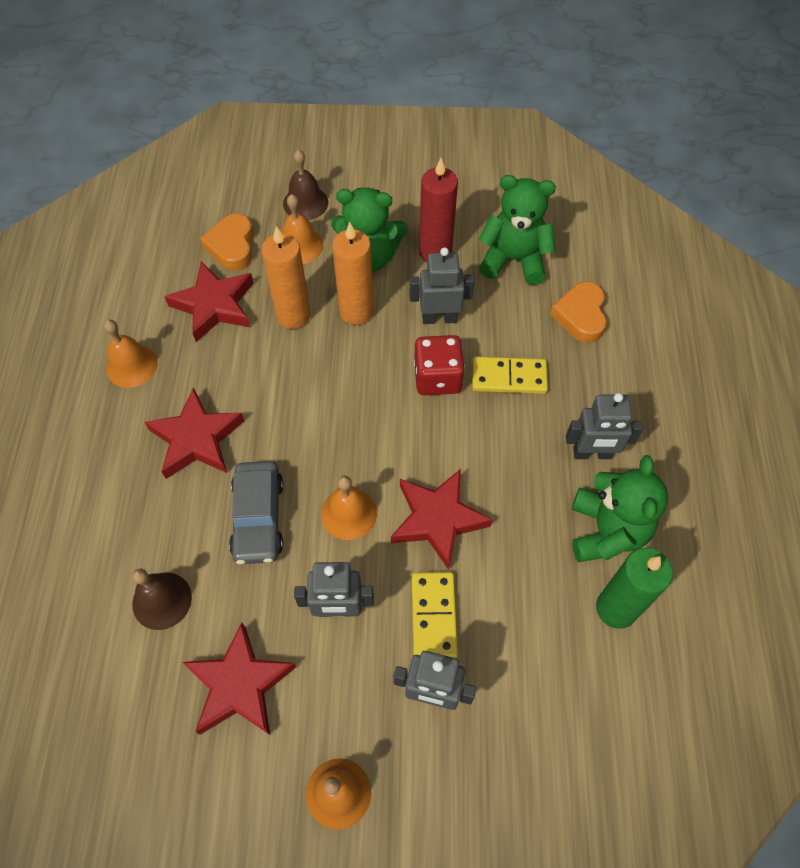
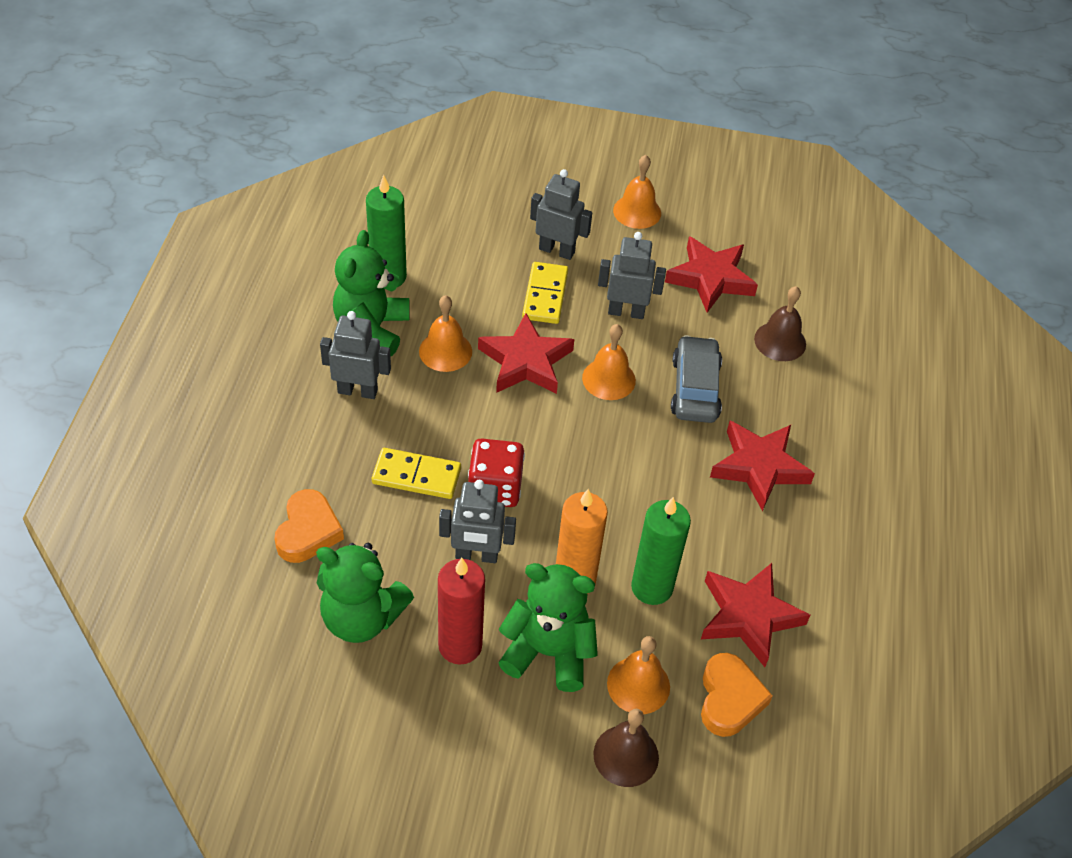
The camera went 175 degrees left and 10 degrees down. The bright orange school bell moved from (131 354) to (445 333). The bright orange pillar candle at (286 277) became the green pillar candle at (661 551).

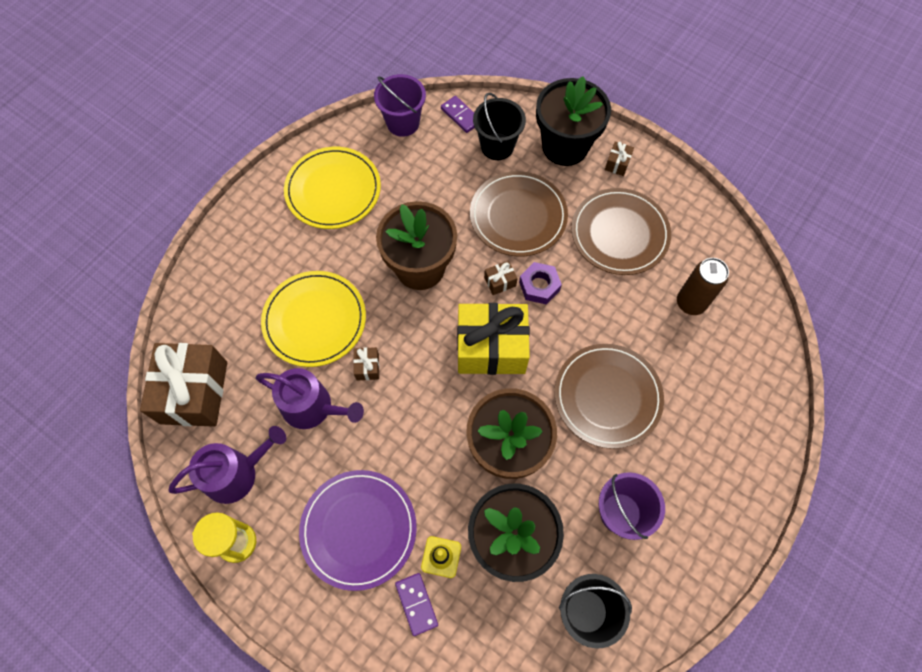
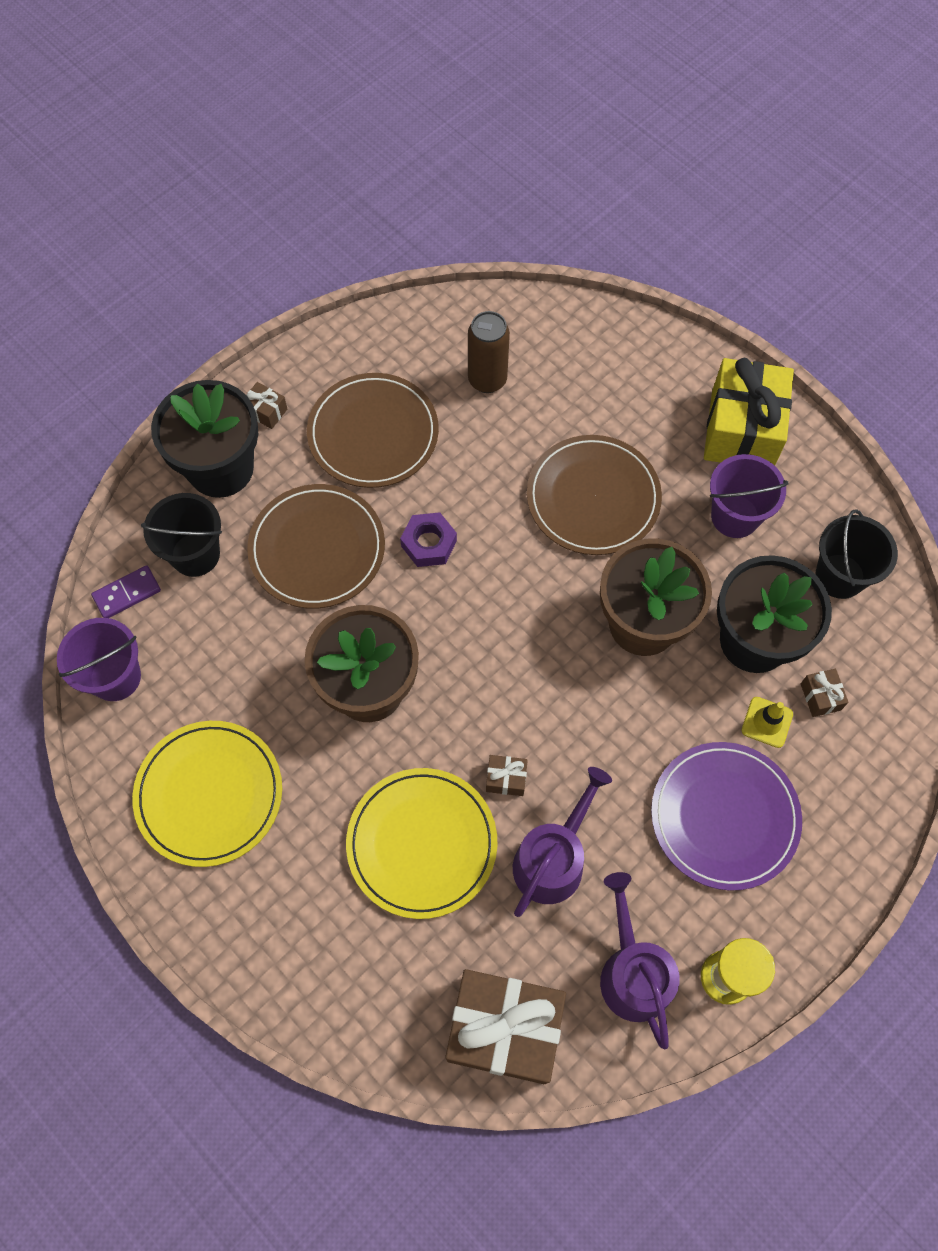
The camera went 80 degrees left and 0 degrees up. The royal purple domino tile at (416 604) disappeared. The golden present moved from (493 339) to (749 412). The brown present moved from (501 278) to (825 693).

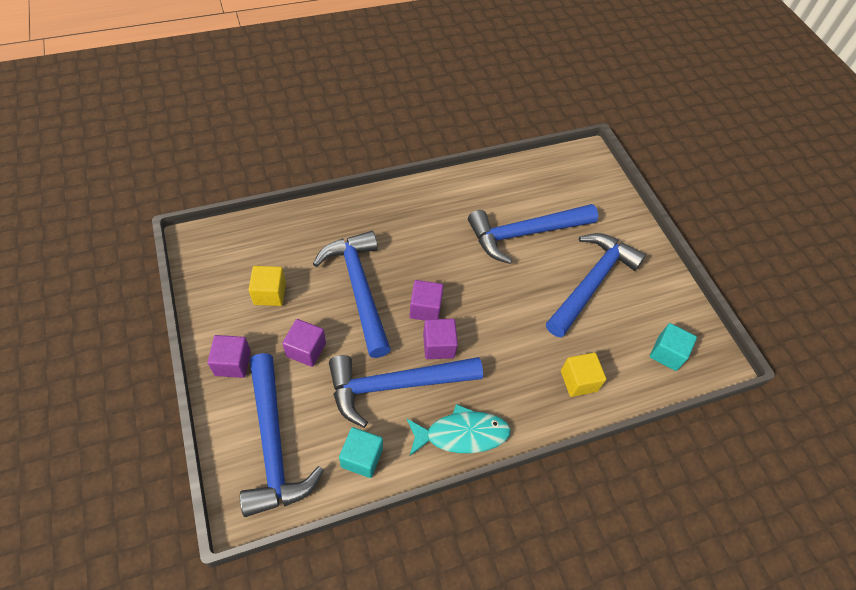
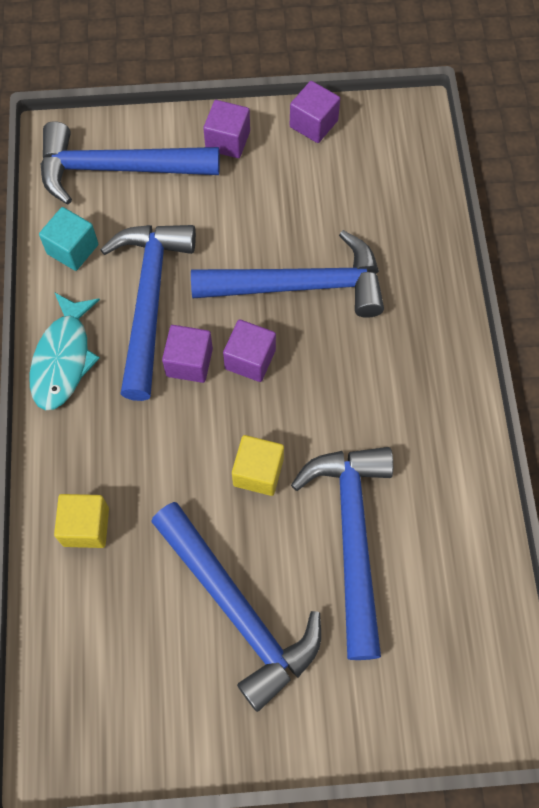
The camera went 110 degrees right and 10 degrees up. The golden solid cube moved from (267 286) to (258 465). The royal purple solid cube moved from (304 343) to (315 112). The aqua solid cube at (673 347) disappeared.

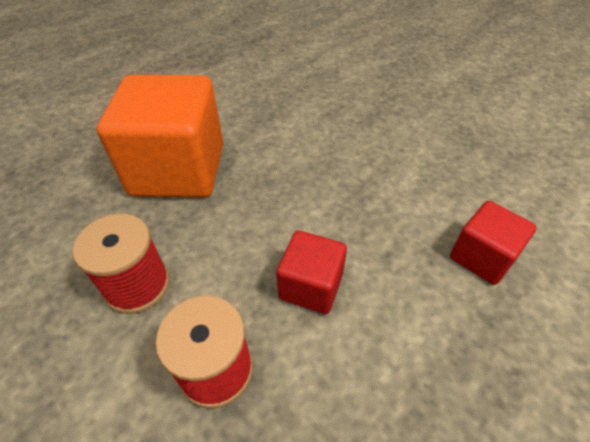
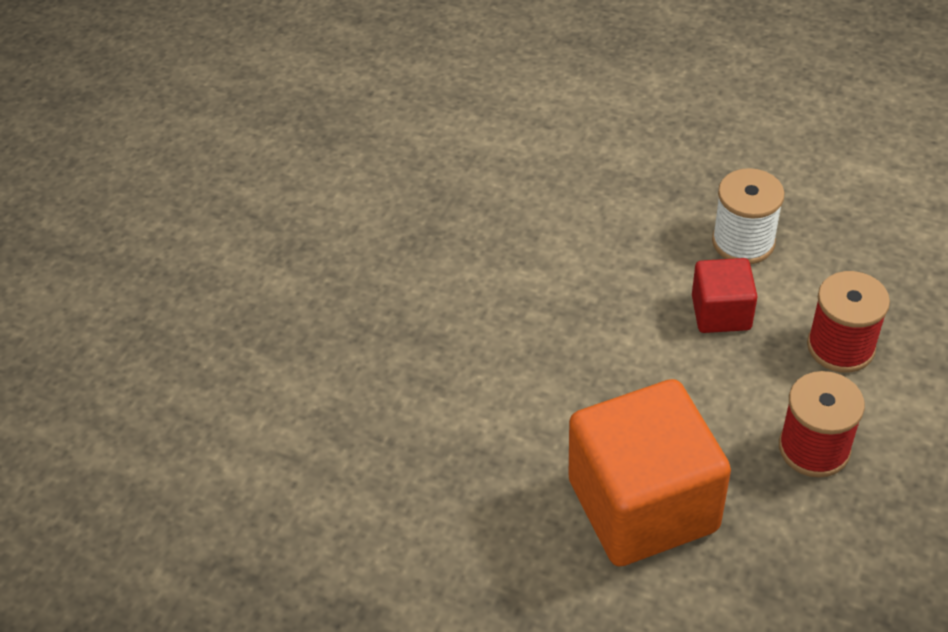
The camera went 110 degrees left and 0 degrees up. The crimson solid cube at (493 243) disappeared. The snow-white bobbin at (748 216) appeared.

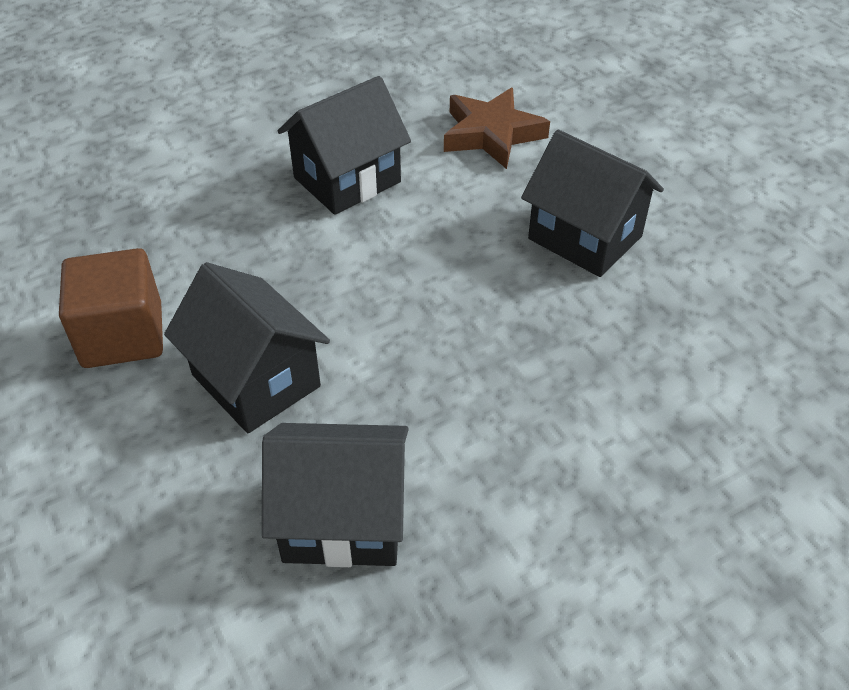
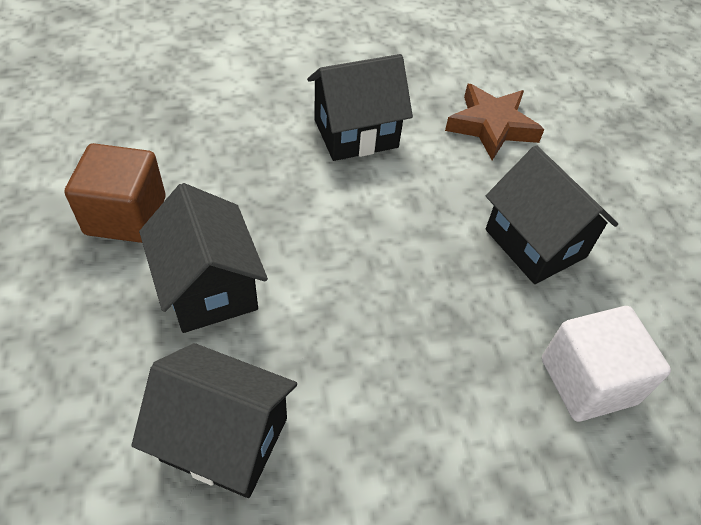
The camera went 15 degrees right and 5 degrees up. The snow-white solid cube at (606 364) appeared.

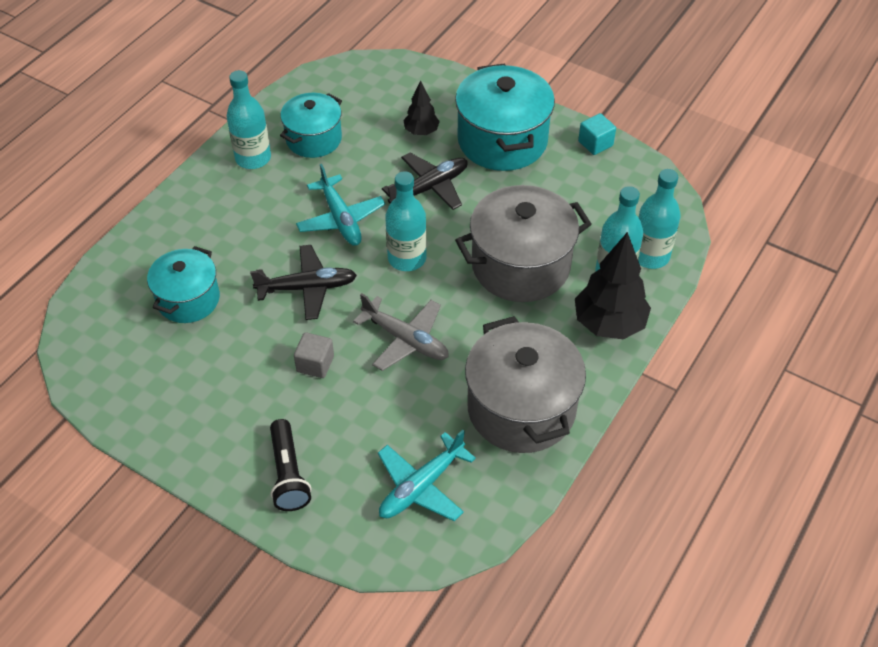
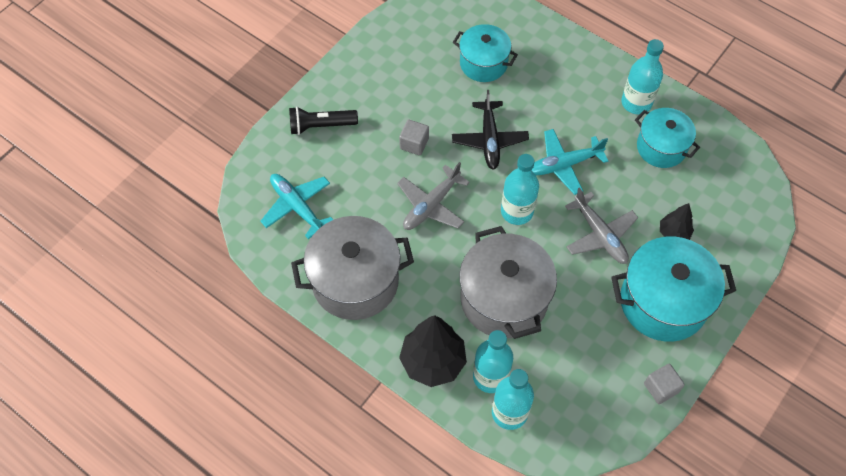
The camera went 95 degrees right and 10 degrees up. The jet-black aeroplane at (425 181) became the gray aeroplane at (601 225). The aqua solid cube at (597 134) became the gray solid cube at (664 384).

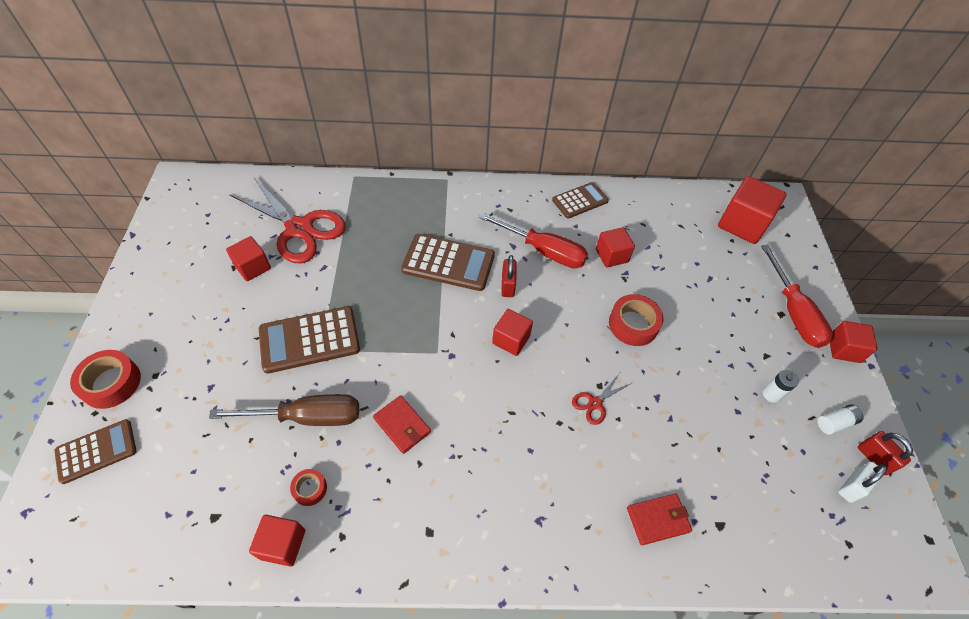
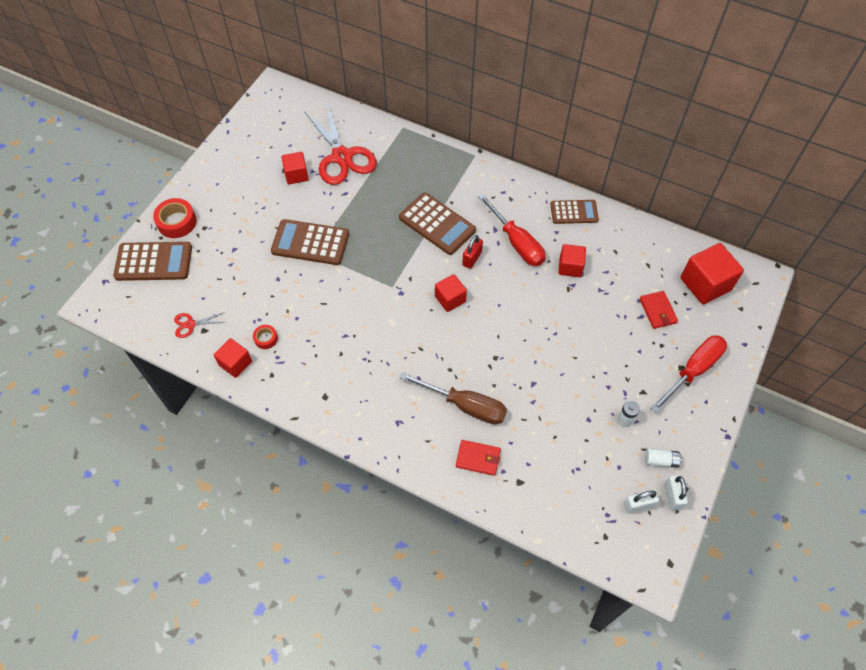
The camera went 30 degrees right and 5 degrees up. The brown adding machine at (96 451) changed to 1.53 times the size. The brown flat screwdriver moved from (284 410) to (453 398). The crimson wallet moved from (402 424) to (659 310). The crimson scissors moved from (602 399) to (200 325). The crimson sticky tape at (636 320) disappeared. The crimson flat screwdriver at (797 296) turned 150 degrees counterclockwise. The crimson solid cube at (854 342) disappeared. The crimson padlock at (885 453) became the snow-white padlock at (676 493).

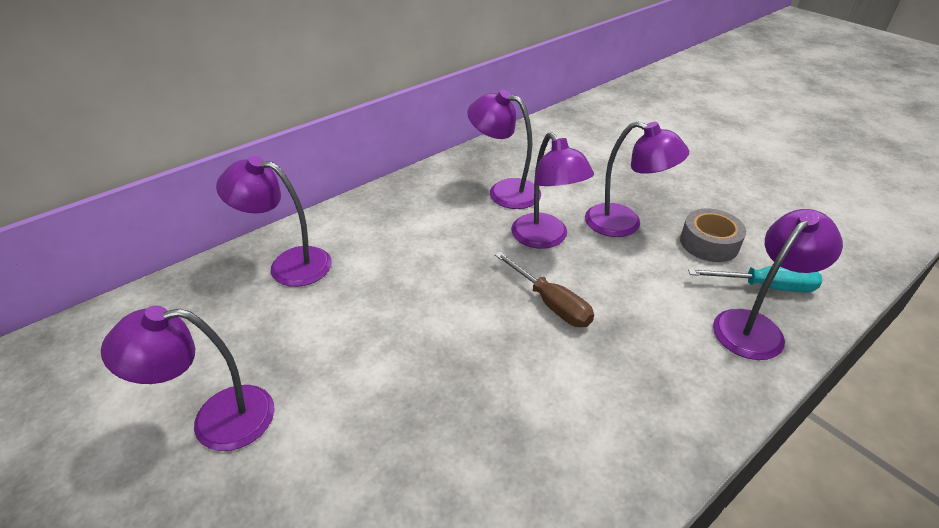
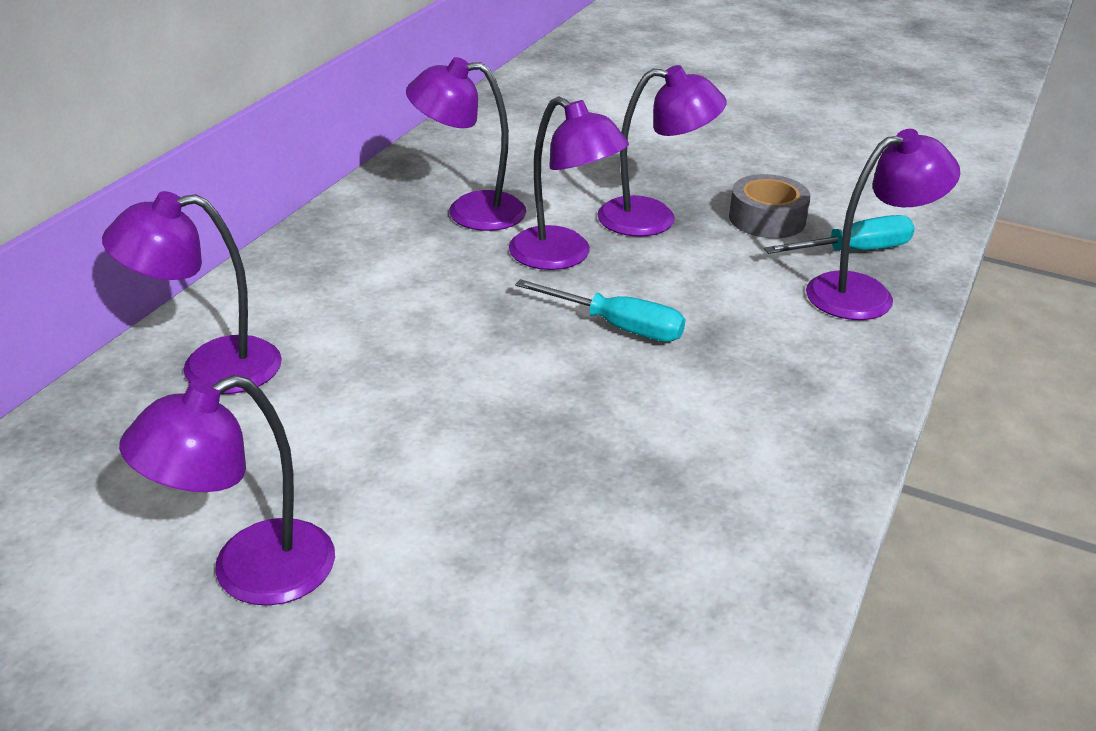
The camera went 25 degrees left and 5 degrees down. The brown flat screwdriver at (544 289) became the aqua flat screwdriver at (600 310). The royal purple desk lamp at (778 284) turned 45 degrees clockwise.

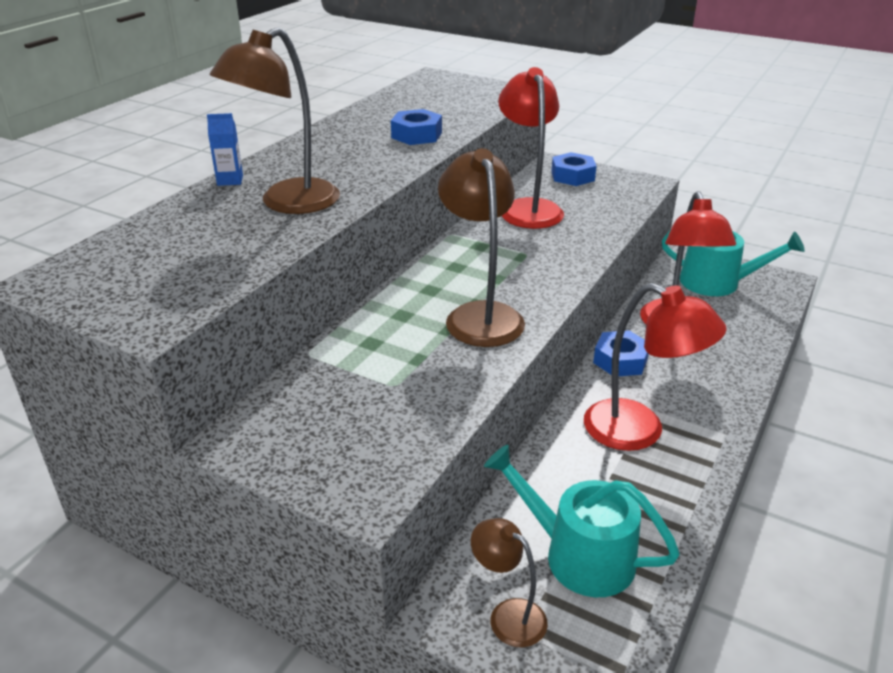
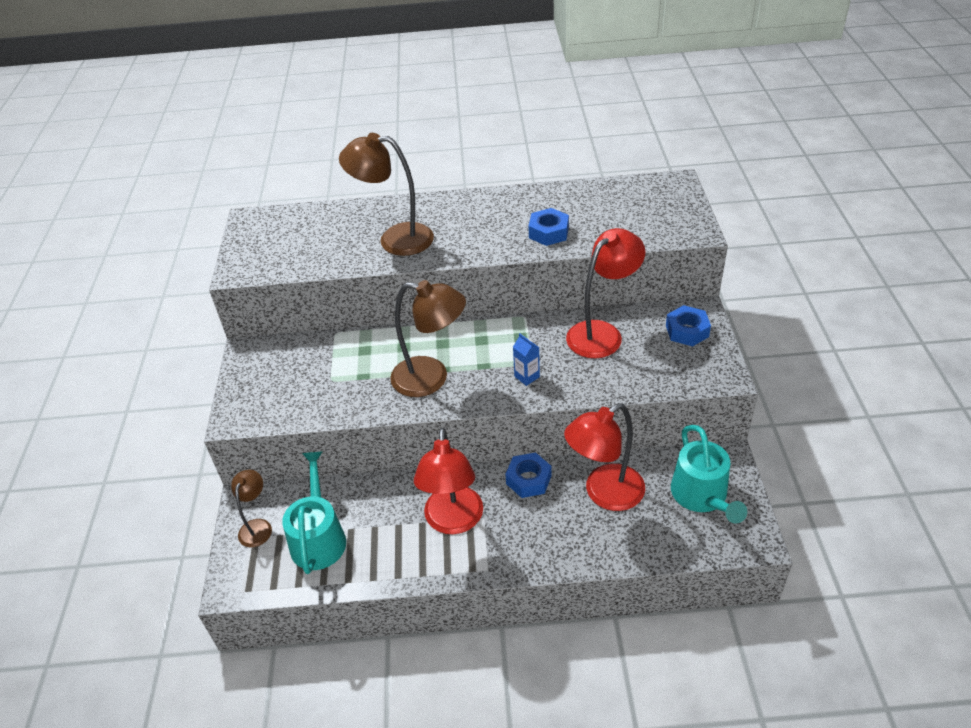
The camera went 60 degrees right and 10 degrees up. The royal blue carton moved from (225 149) to (526 359). The brown desk lamp at (481 247) turned 60 degrees clockwise.

